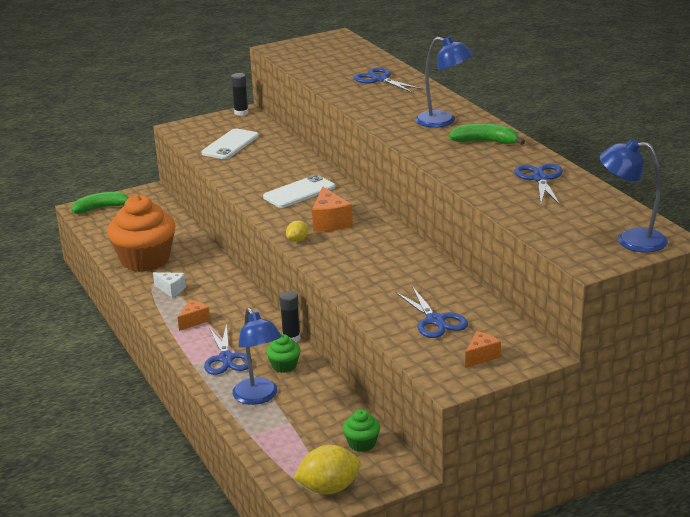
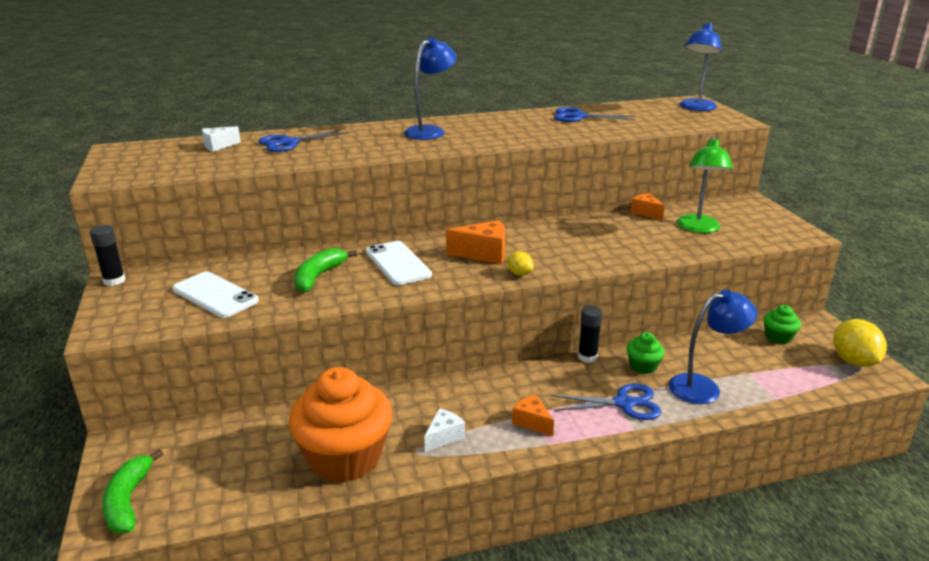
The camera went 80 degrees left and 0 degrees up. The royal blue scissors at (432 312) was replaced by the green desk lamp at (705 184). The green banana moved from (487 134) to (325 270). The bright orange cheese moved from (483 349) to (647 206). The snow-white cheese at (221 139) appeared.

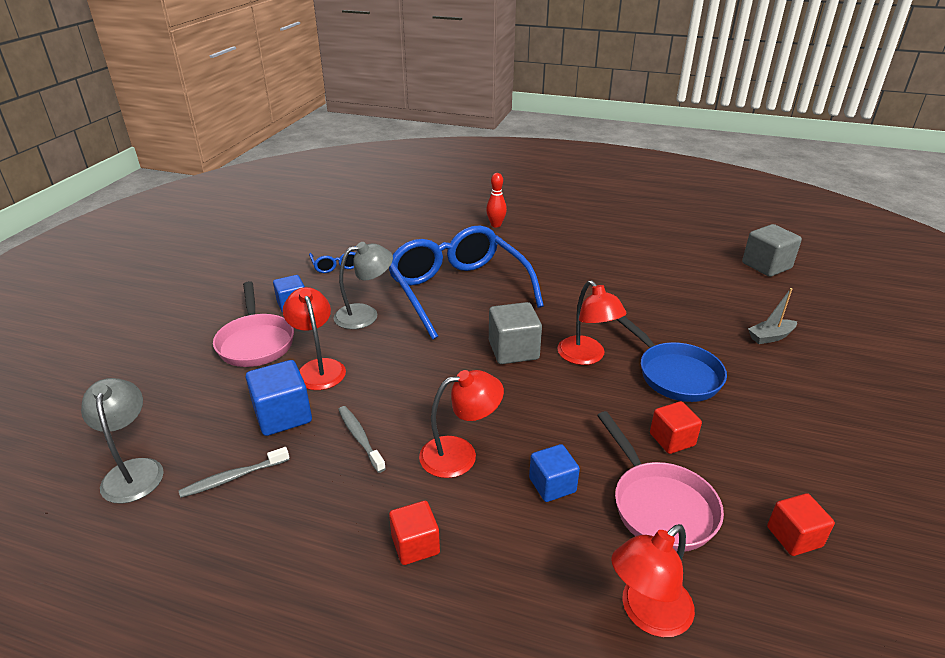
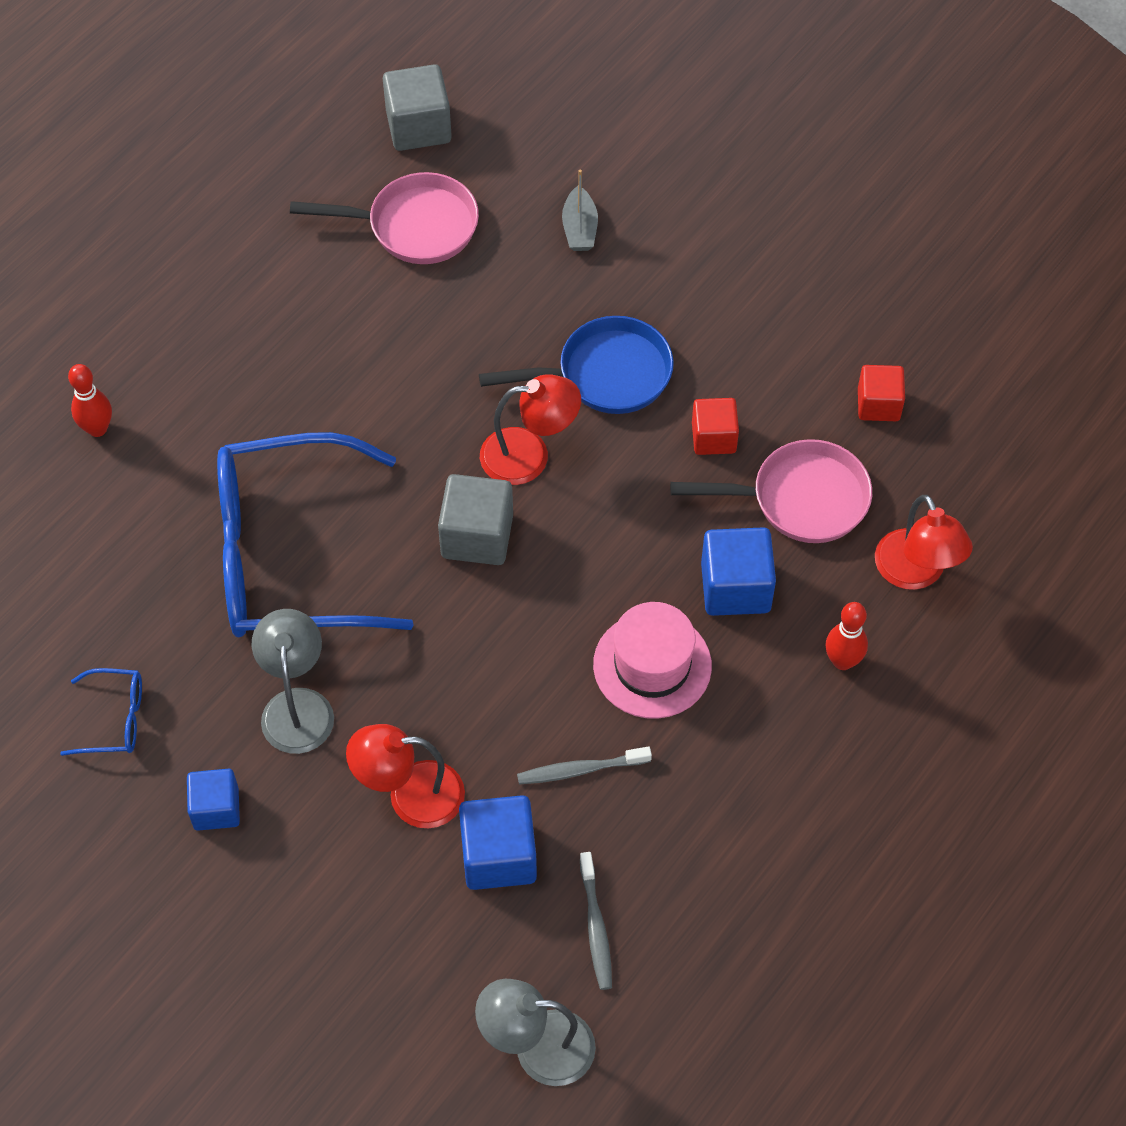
The camera went 70 degrees left and 25 degrees up. The rosy skillet moved from (253 324) to (384 218). The crimson solid cube at (414 533) disappeared. The crimson desk lamp at (461 424) was replaced by the rosy top hat at (652 660). The royal blue solid cube at (554 473) changed to 1.50 times the size. The crimson tenpin at (846 636) appeared.

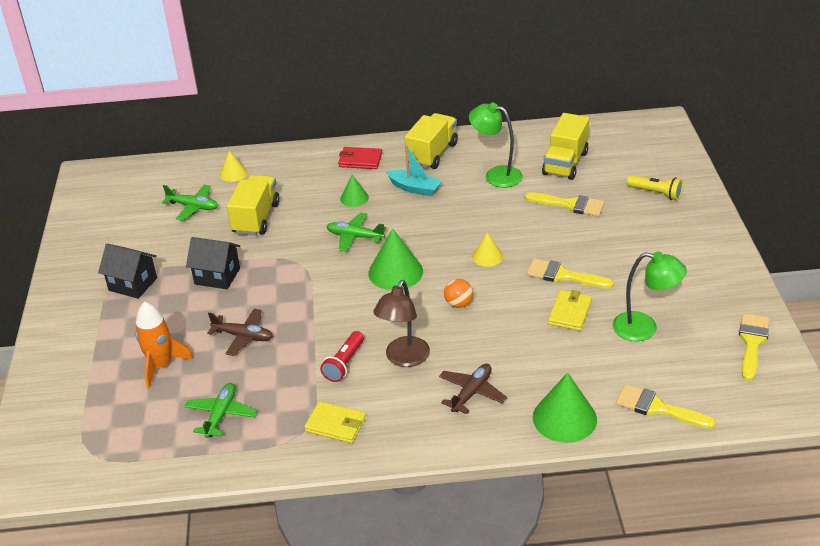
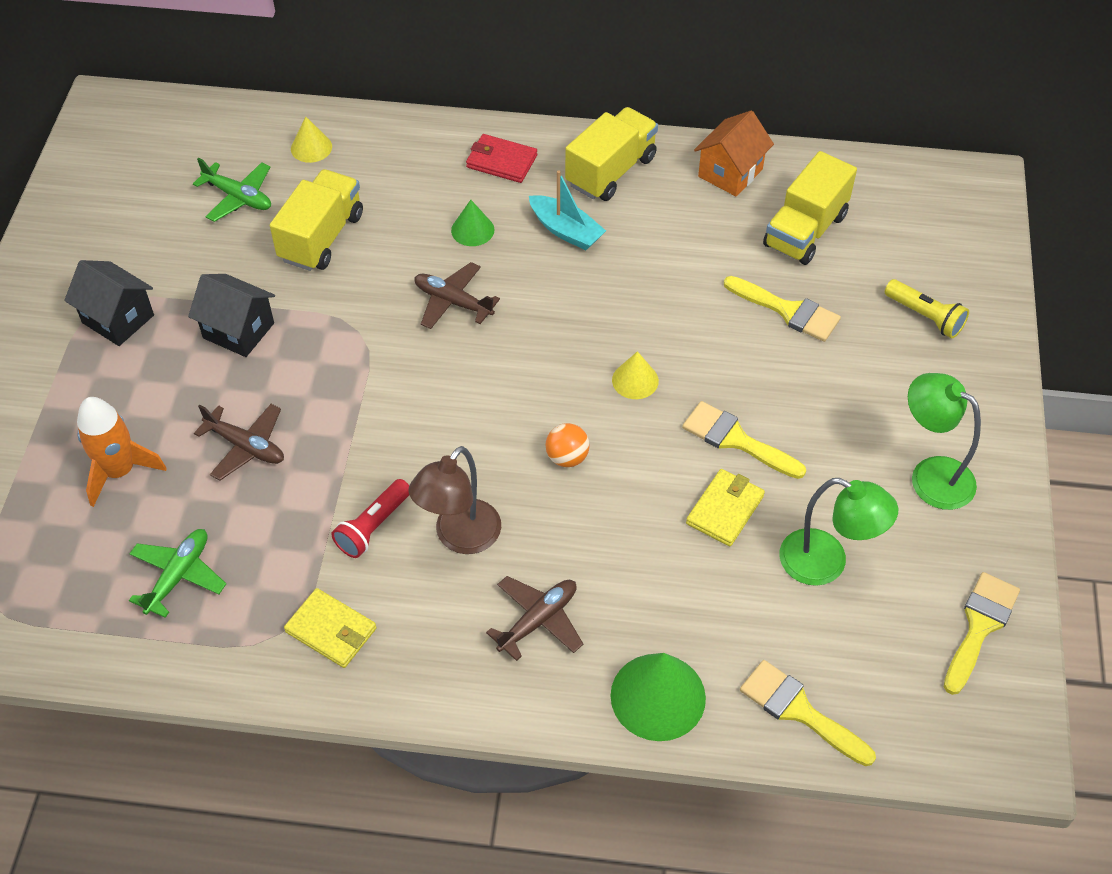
The camera went 10 degrees right and 15 degrees up. The green aeroplane at (356 232) became the brown aeroplane at (457 295). The green cone shape at (395 259) disappeared. The green desk lamp moved from (496 145) to (944 441). The bright orange toy house at (734 153) appeared.

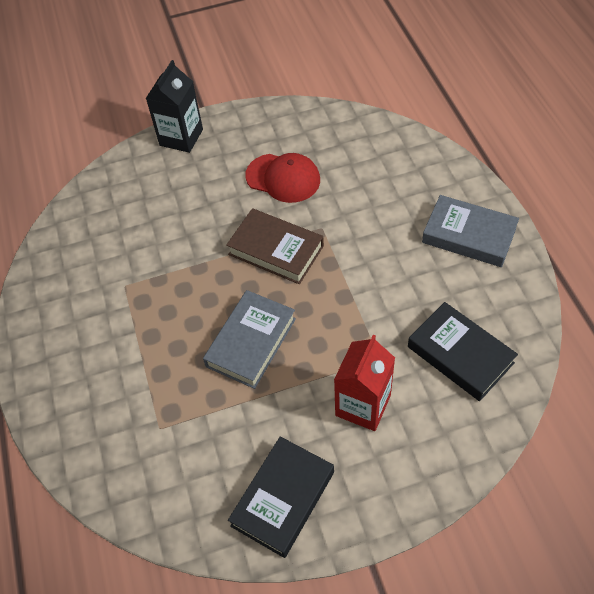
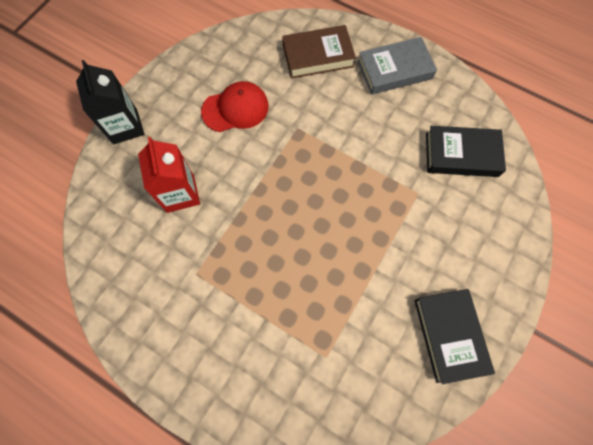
The camera went 45 degrees left and 15 degrees up. The gray hardback at (249 339) disappeared. The brown hardback moved from (275 246) to (319 52). The crimson carton moved from (364 383) to (169 175).

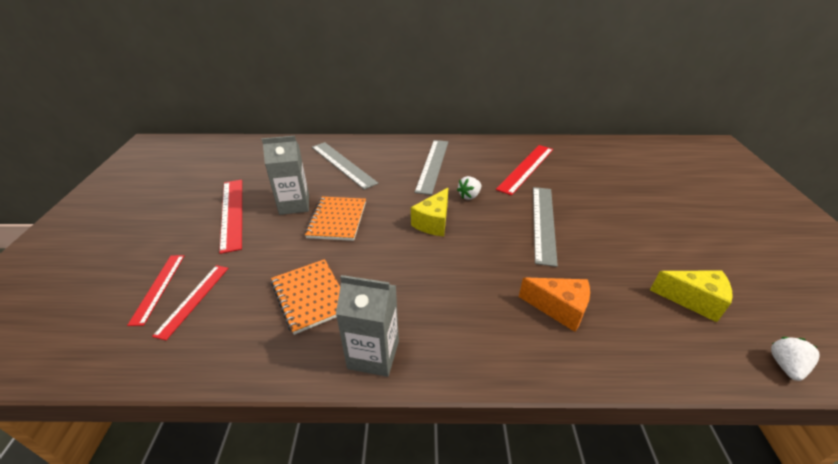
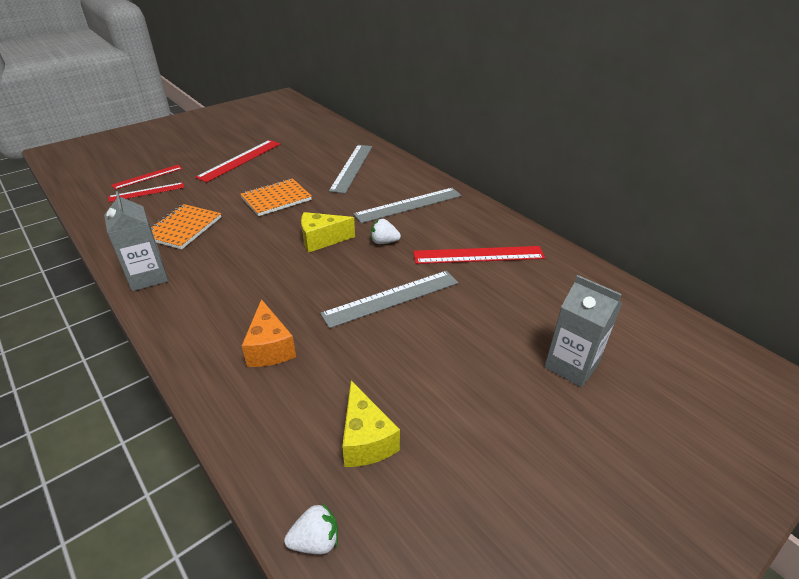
The camera went 50 degrees right and 0 degrees up. The gray carton moved from (285 175) to (583 331).

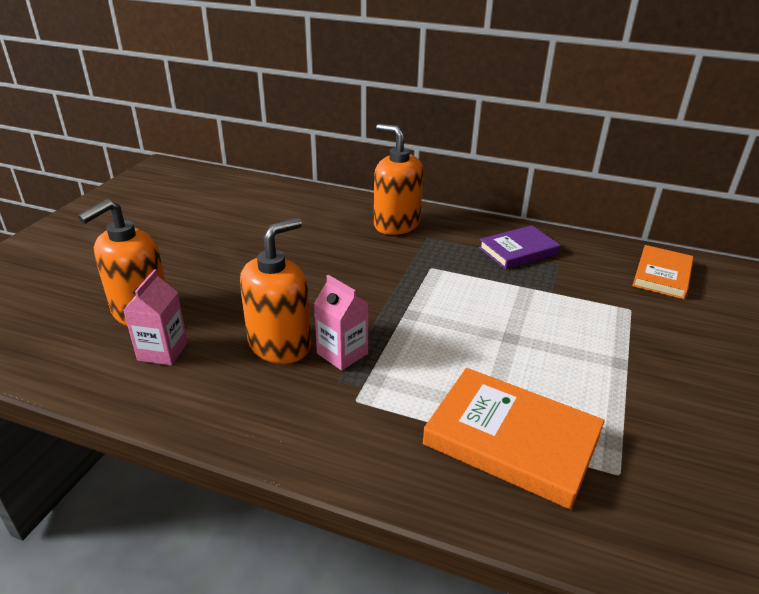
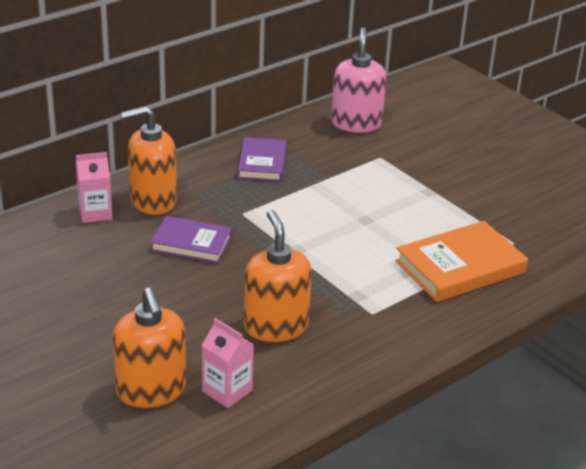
The camera went 60 degrees left and 0 degrees up. The rosy carton moved from (341 323) to (93 187). The bright orange hardback at (663 272) was replaced by the rosy soap dispenser at (358 80). The royal purple hardback at (191 239) appeared.

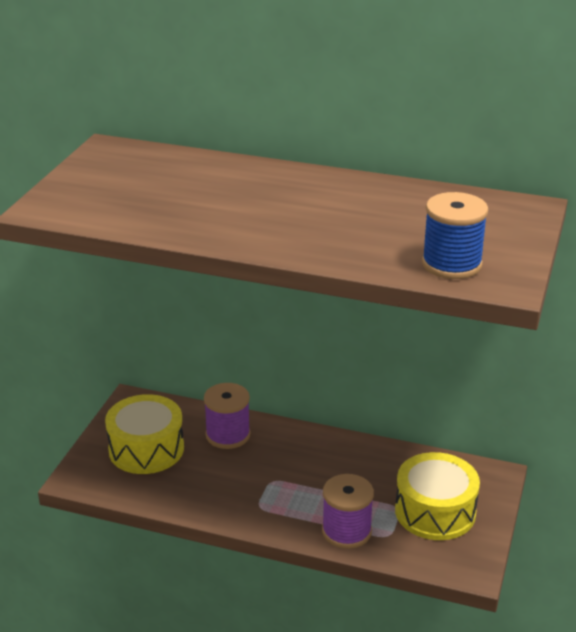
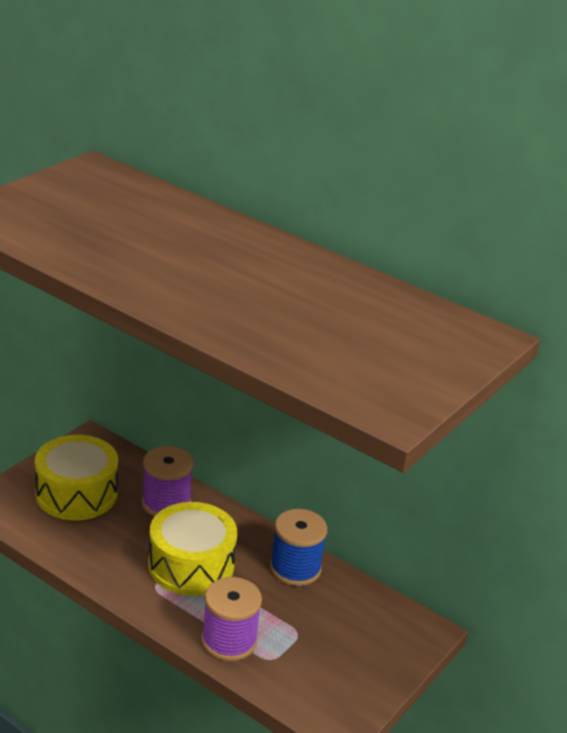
The camera went 15 degrees right and 0 degrees up. The golden toy drum moved from (437 496) to (192 549). The royal blue bobbin moved from (455 235) to (298 547).

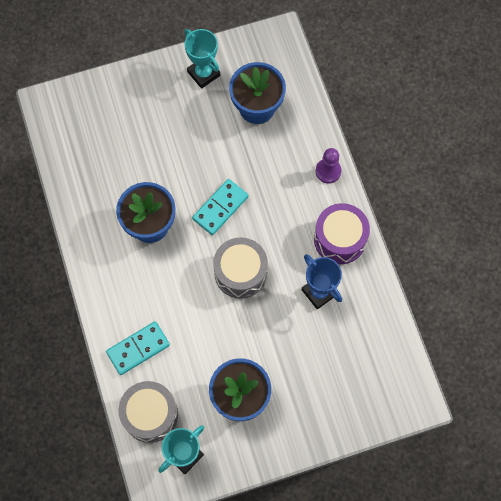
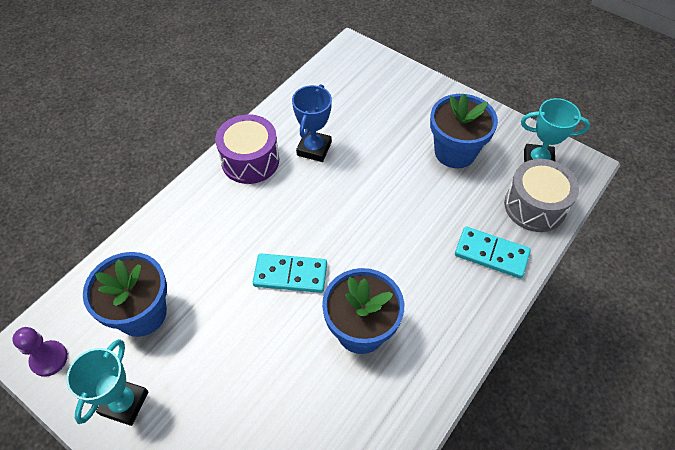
The camera went 125 degrees left and 15 degrees down. The gray toy drum at (240 268) disappeared. The royal purple game pawn moved from (328 165) to (40 352).

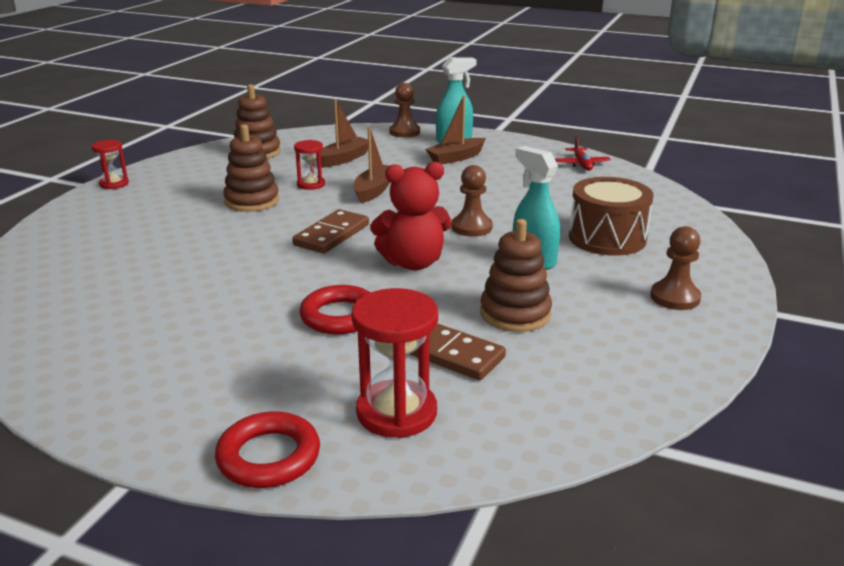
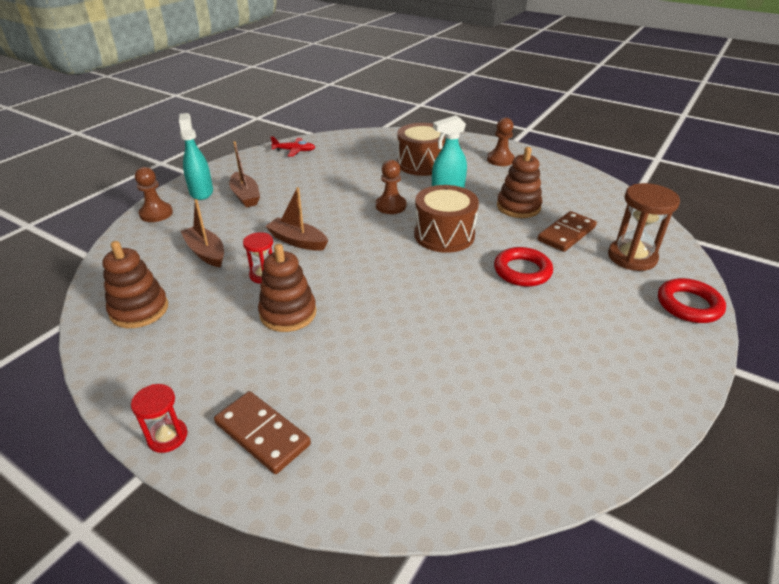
The camera went 80 degrees left and 10 degrees up. The brown domino tile moved from (330 231) to (262 432). The crimson sand timer at (395 363) became the brown sand timer at (644 227). The crimson teddy at (411 216) was replaced by the brown toy drum at (446 219).

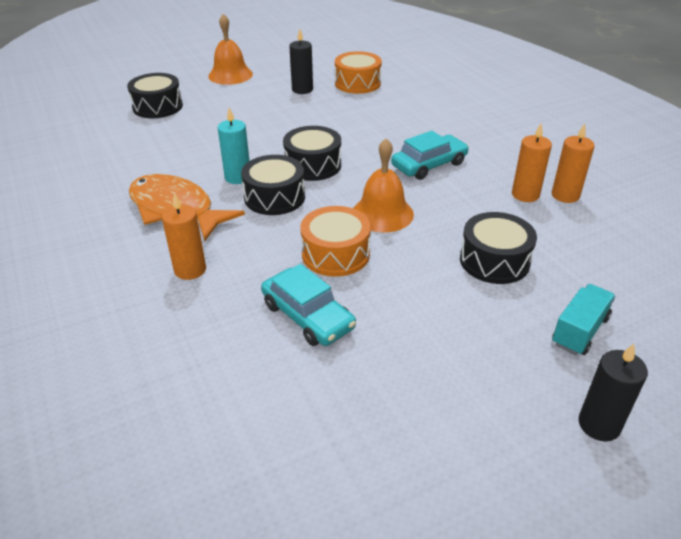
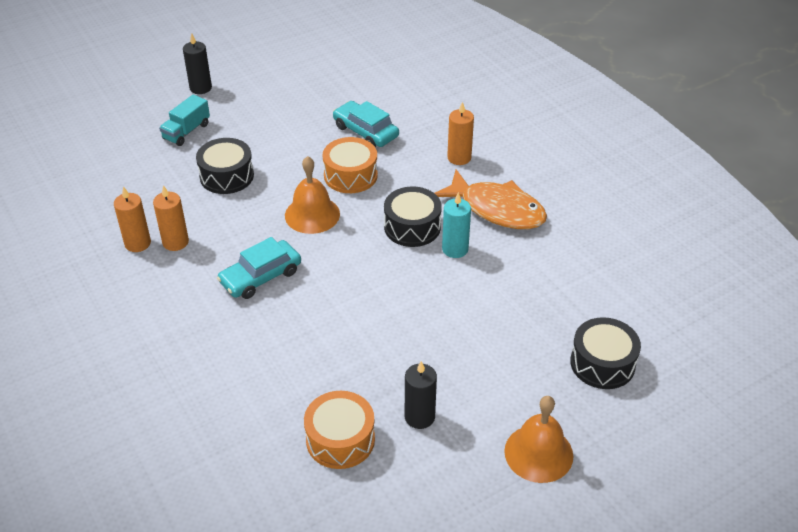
The camera went 175 degrees right and 5 degrees up. The jet-black toy drum at (312 153) disappeared.

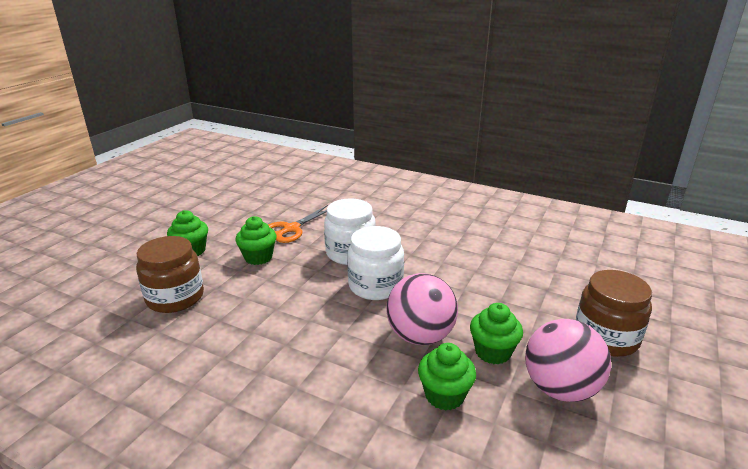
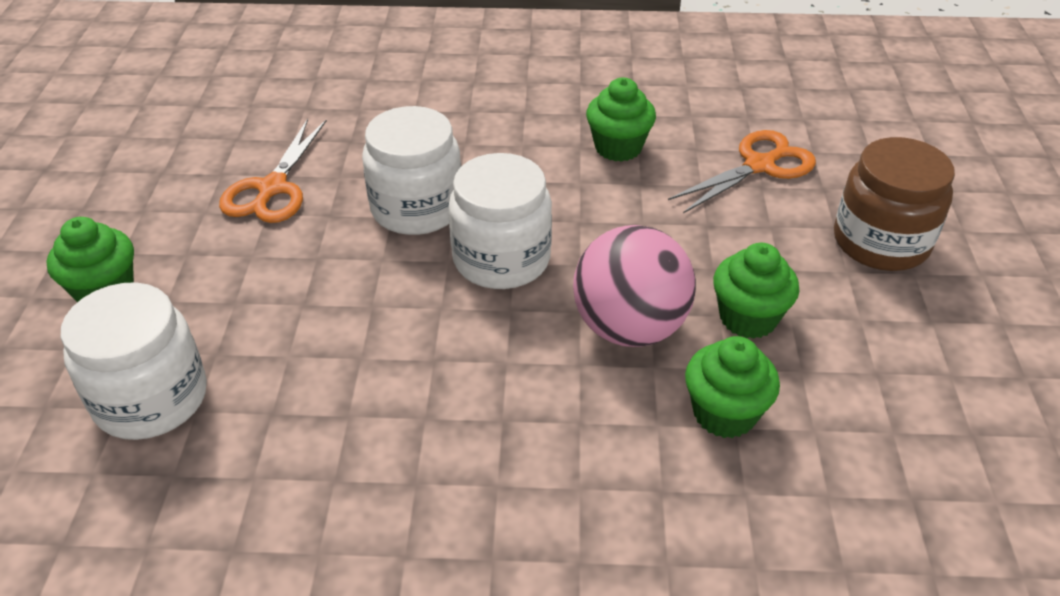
The camera went 25 degrees left and 15 degrees up. The brown jar at (170 274) became the snow-white jar at (134 361). The green muffin moved from (256 240) to (621 120). The rosy sphere at (568 360) disappeared. The bright orange scissors at (742 171) appeared.

